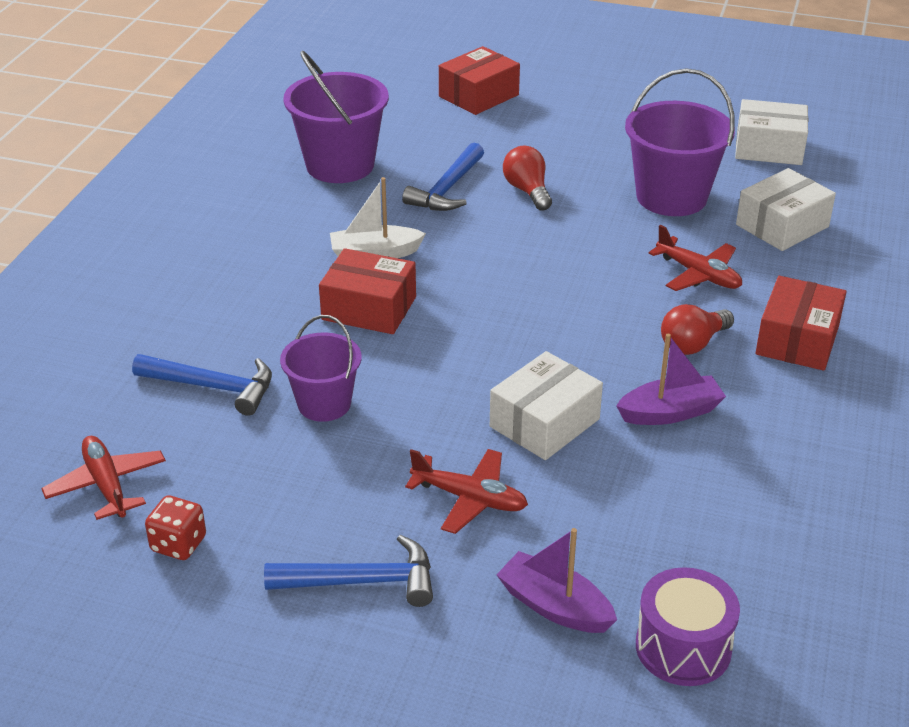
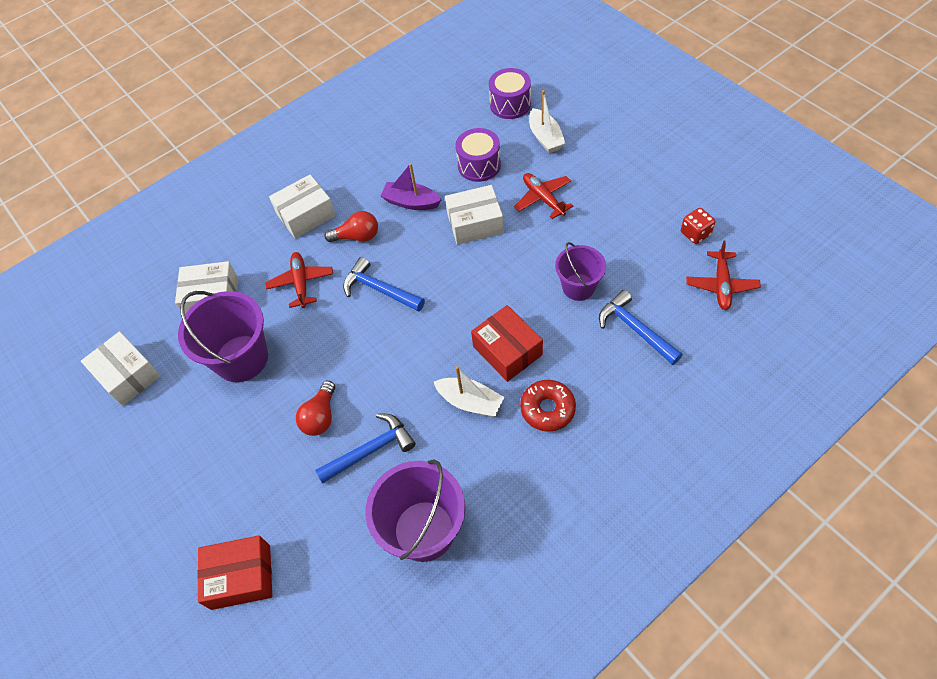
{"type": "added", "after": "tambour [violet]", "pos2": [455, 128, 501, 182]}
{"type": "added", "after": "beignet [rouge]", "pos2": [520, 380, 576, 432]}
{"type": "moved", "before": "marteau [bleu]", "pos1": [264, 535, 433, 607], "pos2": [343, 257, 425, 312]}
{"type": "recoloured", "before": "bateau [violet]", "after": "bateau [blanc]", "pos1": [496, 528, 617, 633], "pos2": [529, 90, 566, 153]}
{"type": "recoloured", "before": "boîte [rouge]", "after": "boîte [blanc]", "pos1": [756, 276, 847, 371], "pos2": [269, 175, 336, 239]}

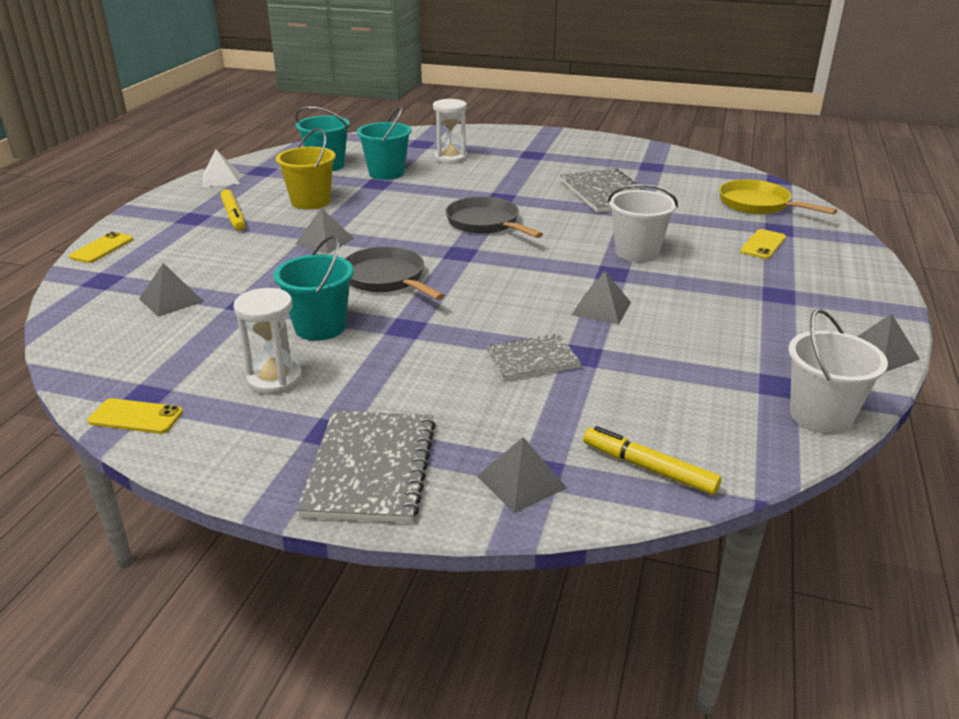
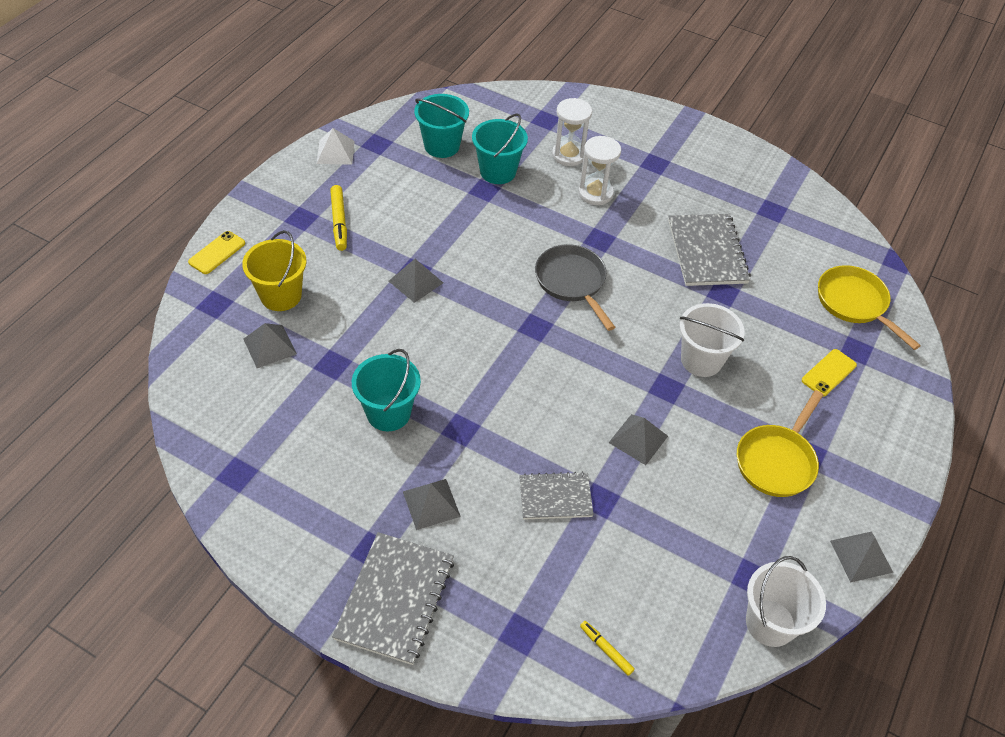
{"type": "removed", "before": "téléphone [jaune]", "pos1": [88, 398, 183, 434]}
{"type": "removed", "before": "poêle [gris]", "pos1": [345, 246, 445, 300]}
{"type": "added", "after": "poêle [jaune]", "pos2": [737, 390, 823, 497]}
{"type": "moved", "before": "sablier [blanc]", "pos1": [234, 288, 302, 395], "pos2": [579, 136, 621, 205]}
{"type": "moved", "before": "seau [jaune]", "pos1": [276, 128, 336, 209], "pos2": [242, 230, 307, 311]}
{"type": "moved", "before": "pyramide [gris]", "pos1": [477, 437, 567, 513], "pos2": [403, 479, 461, 530]}
{"type": "resized", "before": "feutre [jaune]", "pos1": [583, 426, 721, 495], "pos2": [580, 621, 635, 676], "scale": 0.61}

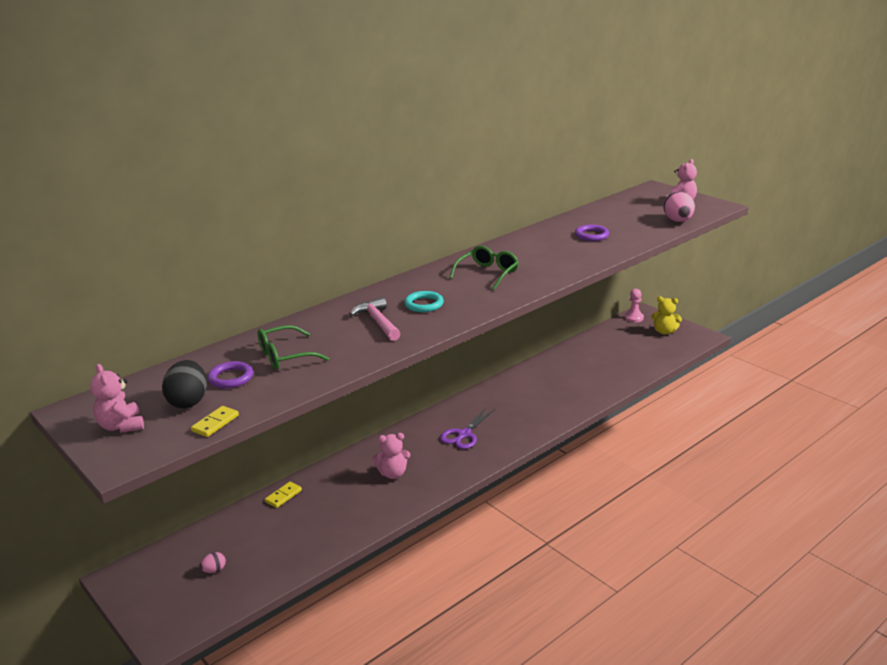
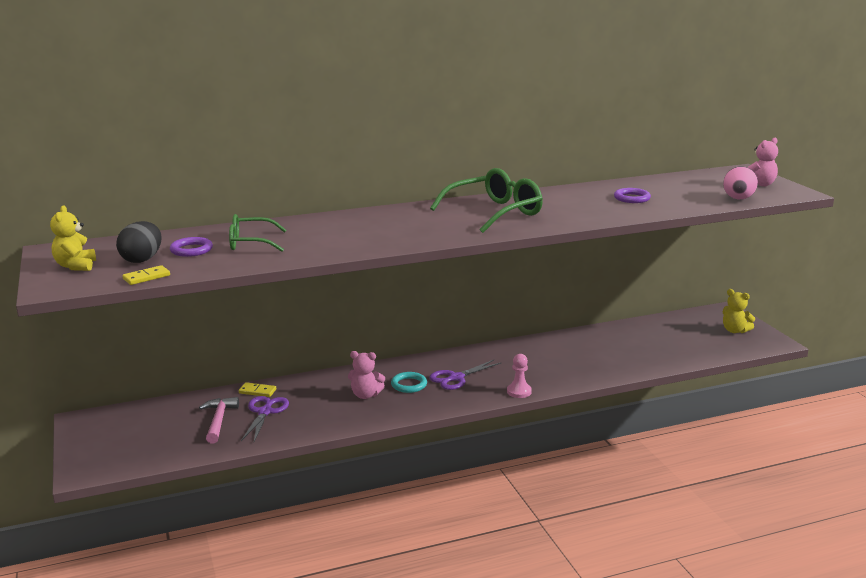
{"type": "removed", "before": "œuf [rose]", "pos1": [199, 552, 226, 573]}
{"type": "added", "after": "ciseaux [violet]", "pos2": [241, 396, 289, 442]}
{"type": "moved", "before": "marteau [rose]", "pos1": [350, 297, 400, 341], "pos2": [199, 397, 239, 443]}
{"type": "moved", "before": "anneau [turquoise]", "pos1": [404, 291, 444, 312], "pos2": [391, 372, 427, 393]}
{"type": "moved", "before": "pion [rose]", "pos1": [624, 289, 644, 323], "pos2": [507, 354, 532, 398]}
{"type": "recoloured", "before": "ours en peluche [rose]", "after": "ours en peluche [jaune]", "pos1": [90, 364, 144, 433], "pos2": [50, 205, 96, 271]}
{"type": "turned", "before": "domino [jaune]", "pos1": [265, 482, 302, 508], "pos2": [239, 382, 276, 397], "turn": 45}
{"type": "resized", "before": "lunettes [vert]", "pos1": [450, 246, 519, 290], "pos2": [430, 168, 543, 233], "scale": 1.59}

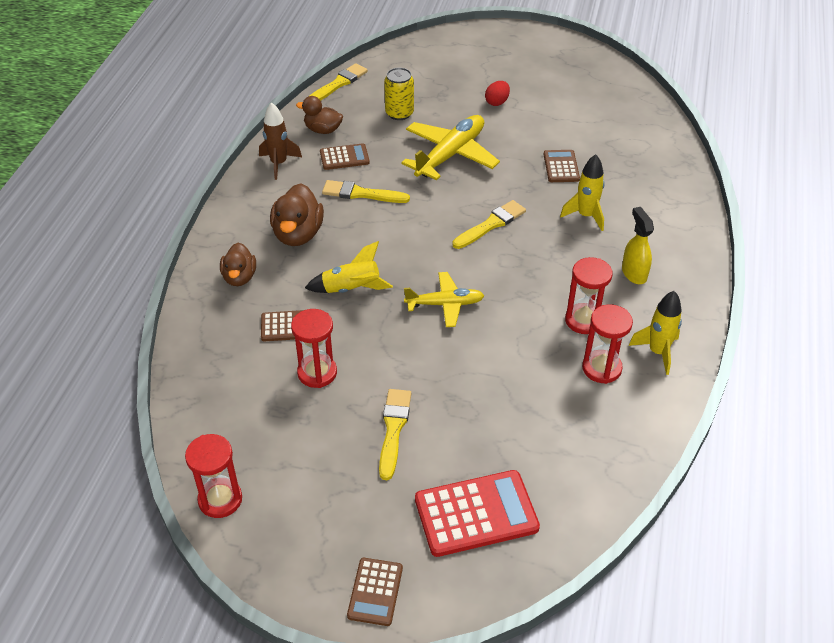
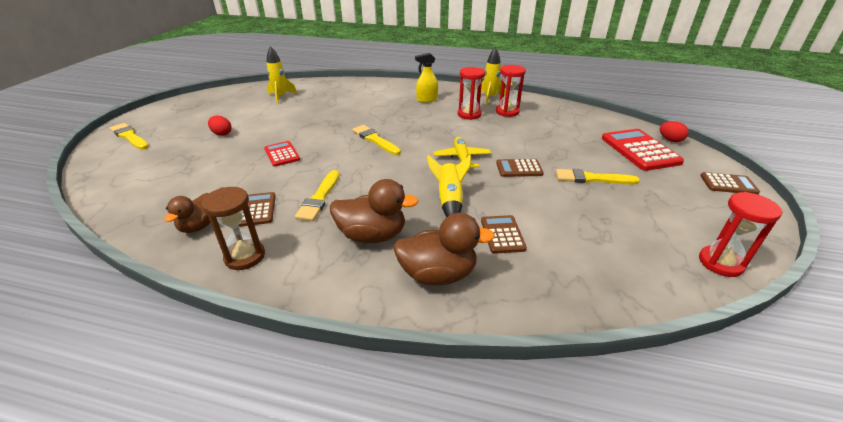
{"type": "removed", "before": "sablier [rouge]", "pos1": [291, 309, 337, 388]}
{"type": "removed", "before": "canette [jaune]", "pos1": [384, 67, 414, 120]}
{"type": "added", "after": "œuf [rouge]", "pos2": [660, 121, 689, 142]}
{"type": "moved", "before": "pinceau [jaune]", "pos1": [309, 63, 368, 101], "pos2": [110, 123, 149, 150]}
{"type": "moved", "before": "calculatrice [marron]", "pos1": [543, 150, 580, 182], "pos2": [496, 159, 544, 177]}
{"type": "moved", "before": "fusée [jaune]", "pos1": [560, 154, 605, 231], "pos2": [267, 46, 297, 104]}
{"type": "replaced", "before": "fusée [marron]", "after": "sablier [marron]", "pos1": [259, 102, 302, 180], "pos2": [202, 187, 265, 270]}
{"type": "replaced", "before": "avion [jaune]", "after": "calculatrice [rouge]", "pos1": [401, 115, 500, 180], "pos2": [264, 141, 300, 167]}
{"type": "resized", "before": "canard [marron]", "pos1": [220, 243, 256, 286], "pos2": [393, 213, 495, 286], "scale": 1.51}

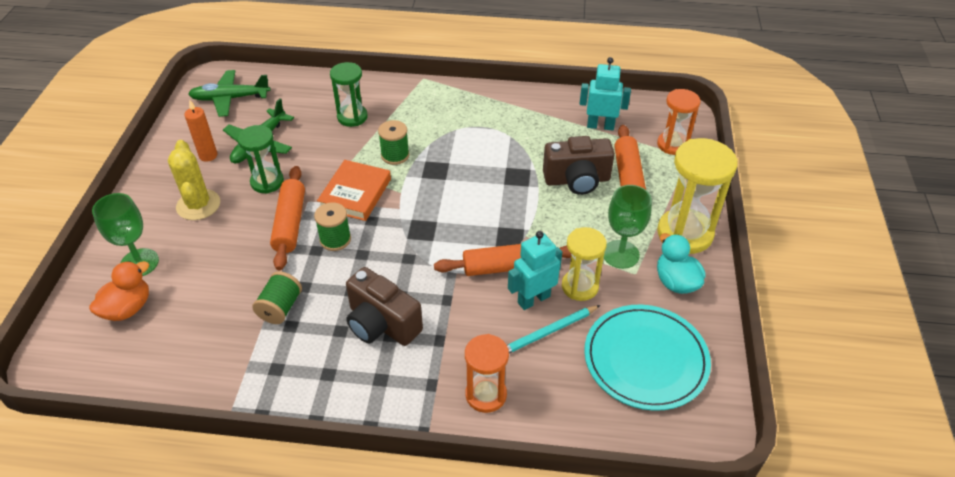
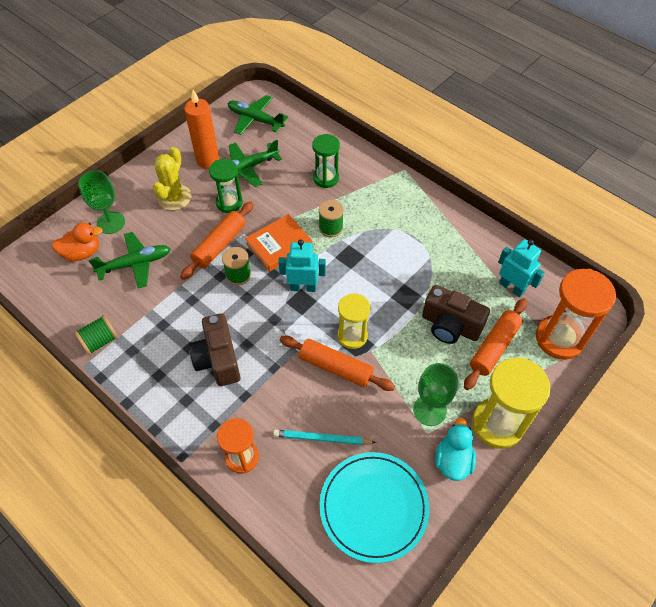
{"type": "added", "after": "avion [vert]", "pos2": [89, 232, 171, 288]}
{"type": "moved", "before": "bobine [vert]", "pos1": [252, 271, 302, 324], "pos2": [74, 315, 118, 355]}
{"type": "moved", "before": "robot [turquoise]", "pos1": [508, 231, 562, 310], "pos2": [278, 239, 326, 292]}
{"type": "moved", "before": "sablier [jaune]", "pos1": [562, 227, 607, 301], "pos2": [337, 293, 371, 349]}
{"type": "resized", "before": "bougie [orange]", "pos1": [184, 99, 217, 162], "pos2": [184, 90, 219, 169], "scale": 1.58}
{"type": "resized", "before": "sablier [orange]", "pos1": [657, 89, 700, 155], "pos2": [536, 269, 616, 360], "scale": 1.59}

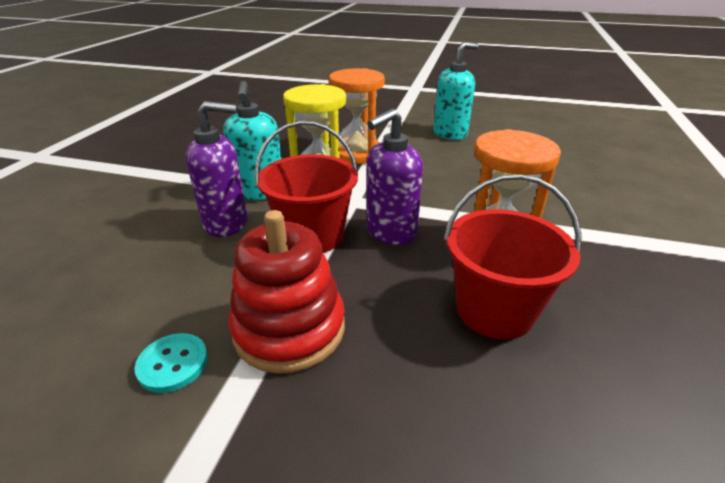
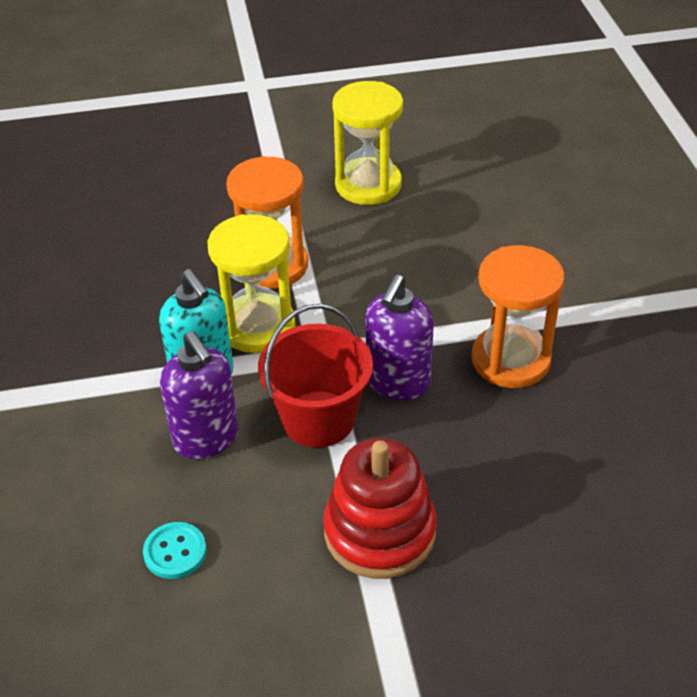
{"type": "removed", "before": "seau [rouge]", "pos1": [444, 174, 582, 339]}
{"type": "moved", "before": "bouton [turquoise]", "pos1": [134, 333, 208, 393], "pos2": [143, 522, 206, 579]}
{"type": "replaced", "before": "distributeur de savon [turquoise]", "after": "sablier [jaune]", "pos1": [433, 42, 479, 140], "pos2": [332, 81, 403, 205]}
{"type": "turned", "before": "distributeur de savon [violet]", "pos1": [185, 101, 248, 237], "pos2": [160, 331, 239, 459], "turn": 90}

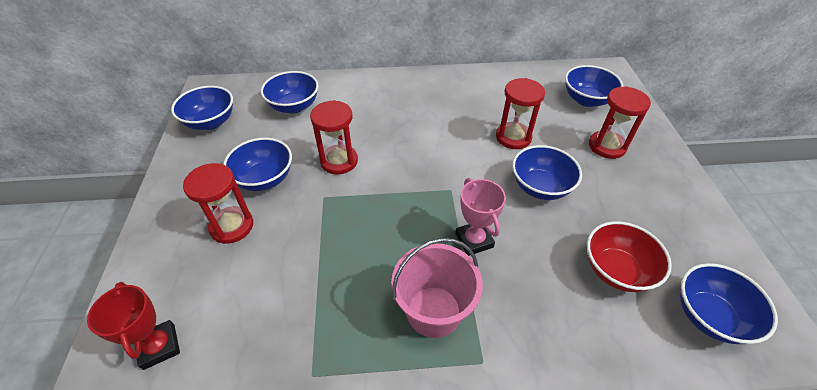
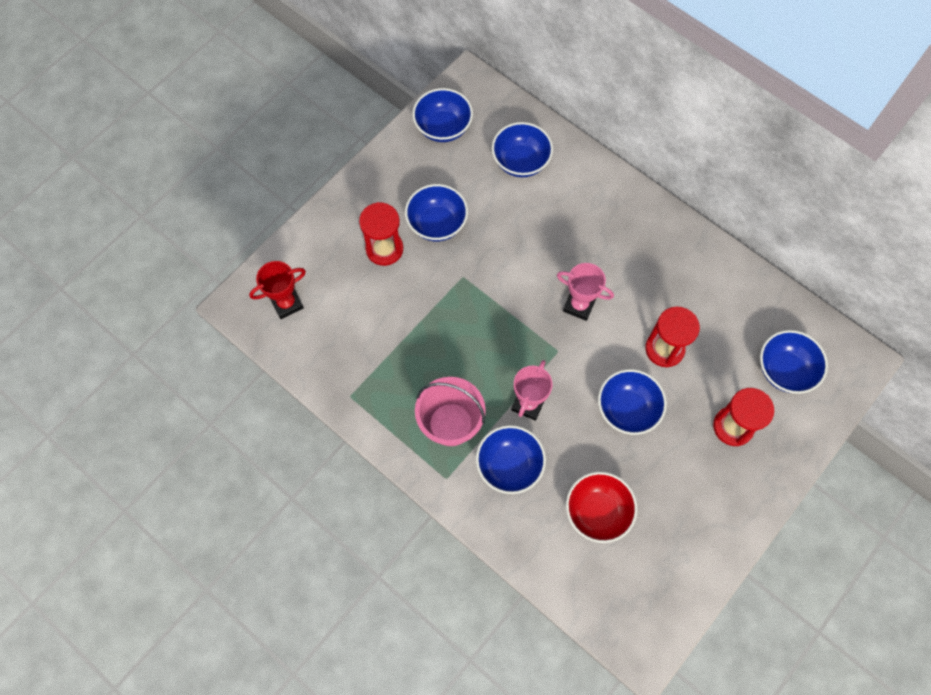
{"type": "removed", "before": "sablier [rouge]", "pos1": [310, 100, 358, 174]}
{"type": "added", "after": "trophée [rose]", "pos2": [557, 263, 614, 321]}
{"type": "moved", "before": "bol [bleu]", "pos1": [680, 263, 778, 344], "pos2": [476, 425, 546, 494]}
{"type": "turned", "before": "trophée [rouge]", "pos1": [87, 282, 180, 370], "pos2": [249, 261, 306, 319], "turn": 45}

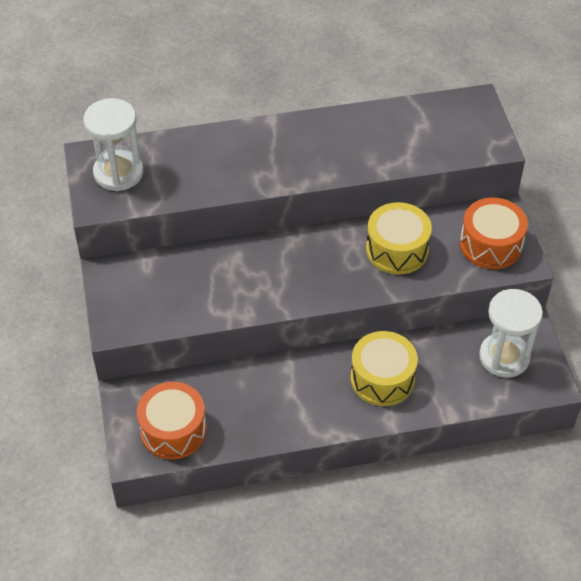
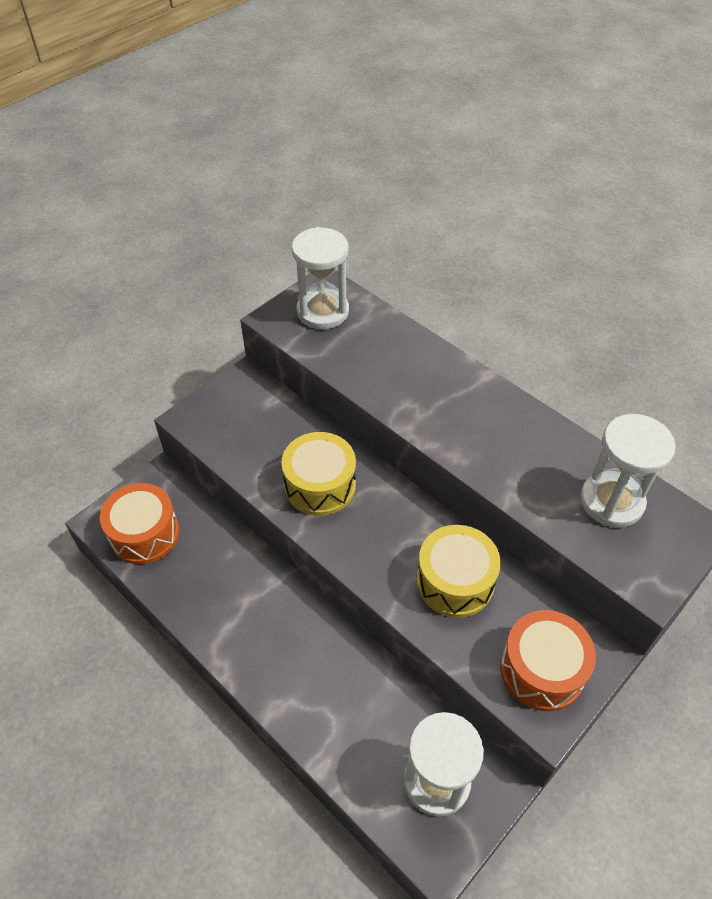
{"type": "added", "after": "sablier [blanc]", "pos2": [580, 414, 676, 528]}
{"type": "moved", "before": "tambour [jaune]", "pos1": [351, 331, 418, 406], "pos2": [281, 432, 356, 516]}

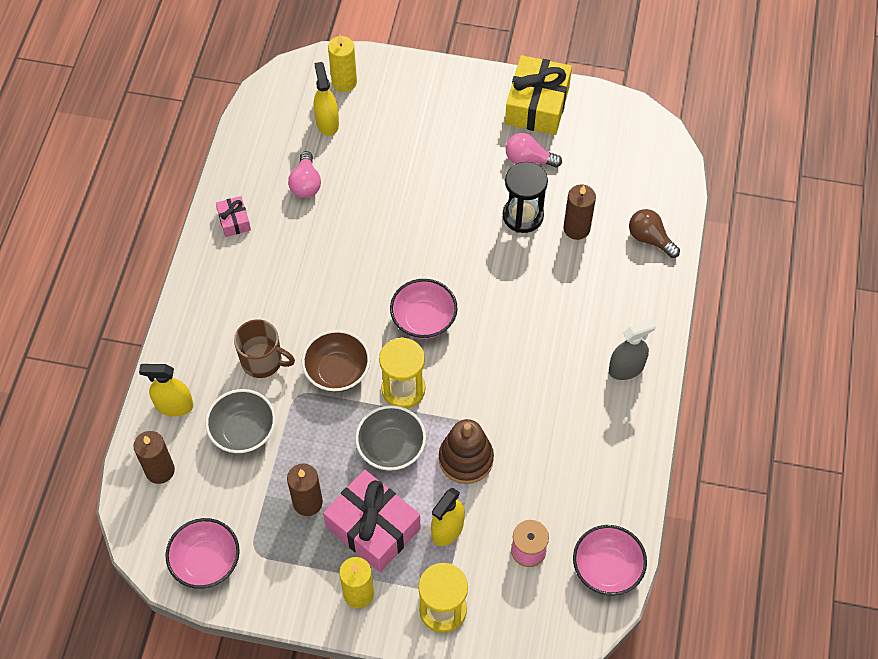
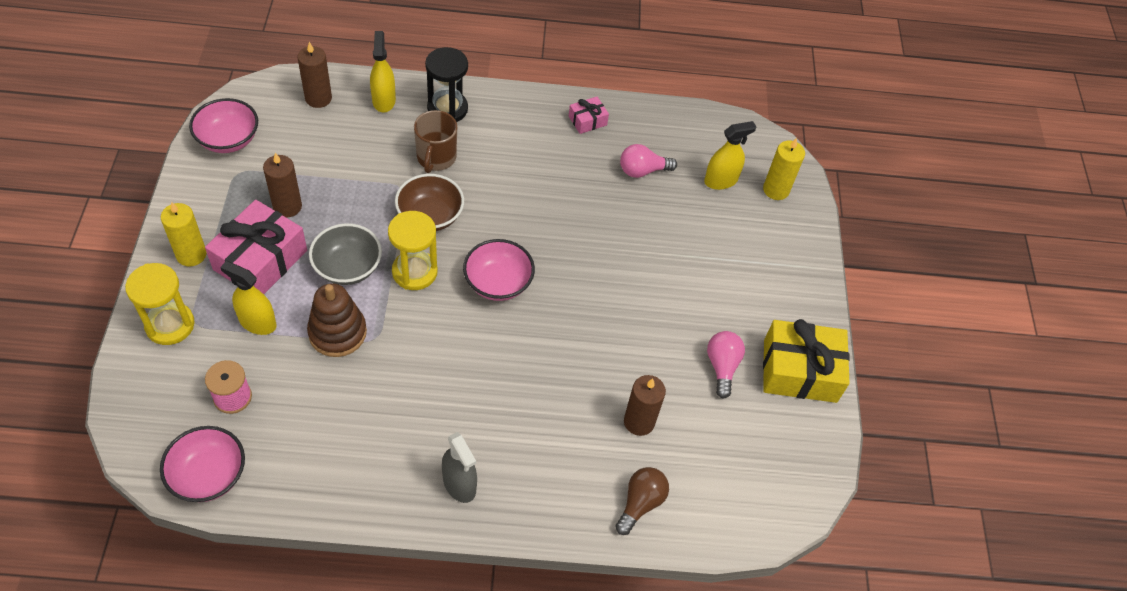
{"type": "removed", "before": "bol [gris]", "pos1": [205, 389, 276, 454]}
{"type": "moved", "before": "sablier [noir]", "pos1": [503, 162, 548, 233], "pos2": [425, 47, 468, 122]}

